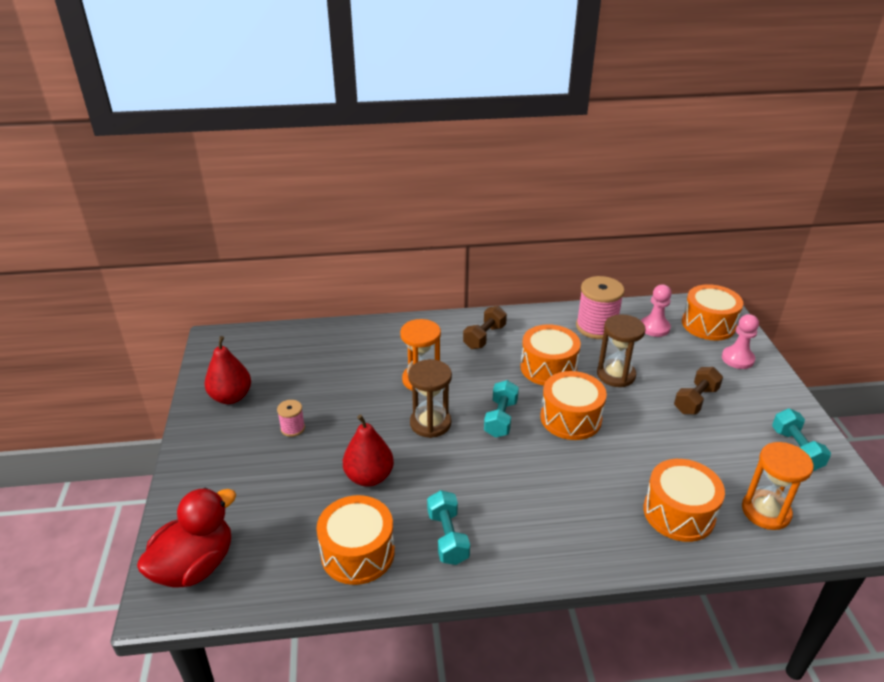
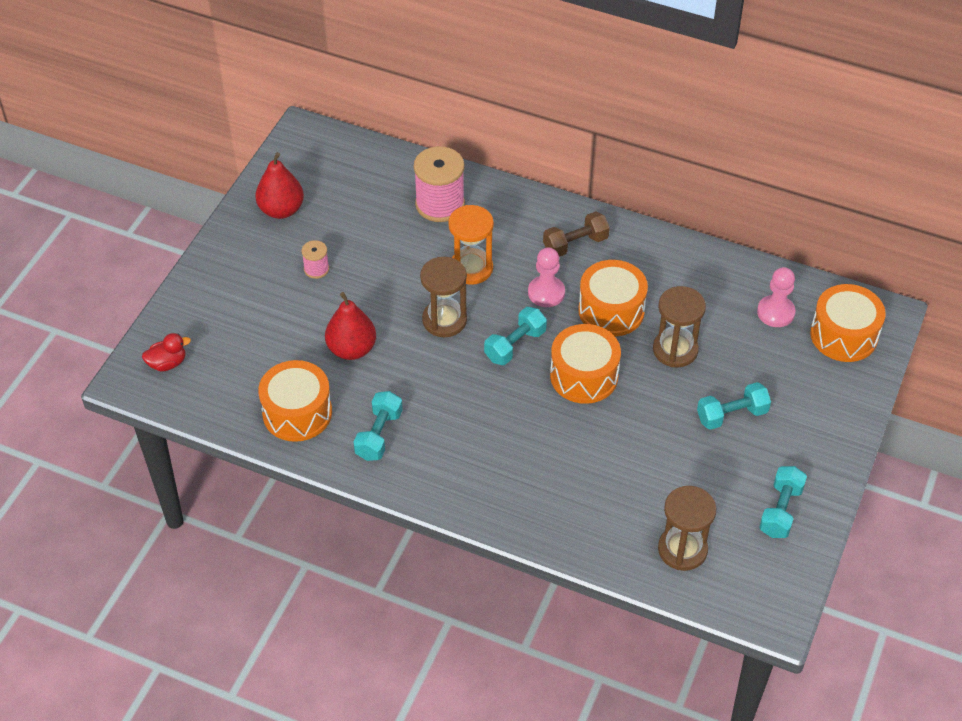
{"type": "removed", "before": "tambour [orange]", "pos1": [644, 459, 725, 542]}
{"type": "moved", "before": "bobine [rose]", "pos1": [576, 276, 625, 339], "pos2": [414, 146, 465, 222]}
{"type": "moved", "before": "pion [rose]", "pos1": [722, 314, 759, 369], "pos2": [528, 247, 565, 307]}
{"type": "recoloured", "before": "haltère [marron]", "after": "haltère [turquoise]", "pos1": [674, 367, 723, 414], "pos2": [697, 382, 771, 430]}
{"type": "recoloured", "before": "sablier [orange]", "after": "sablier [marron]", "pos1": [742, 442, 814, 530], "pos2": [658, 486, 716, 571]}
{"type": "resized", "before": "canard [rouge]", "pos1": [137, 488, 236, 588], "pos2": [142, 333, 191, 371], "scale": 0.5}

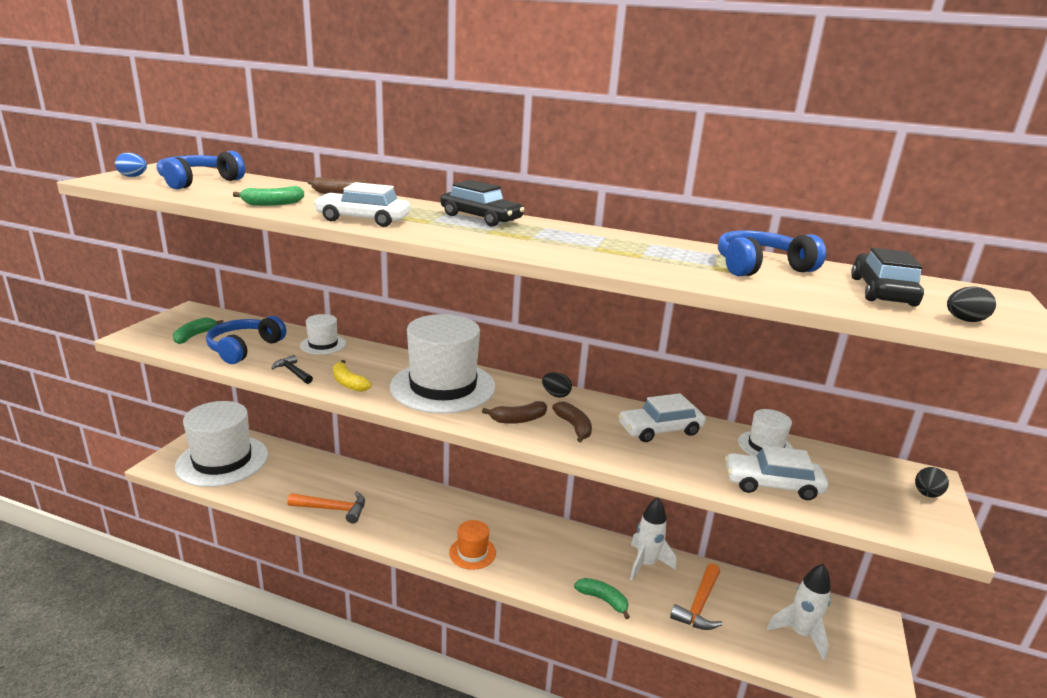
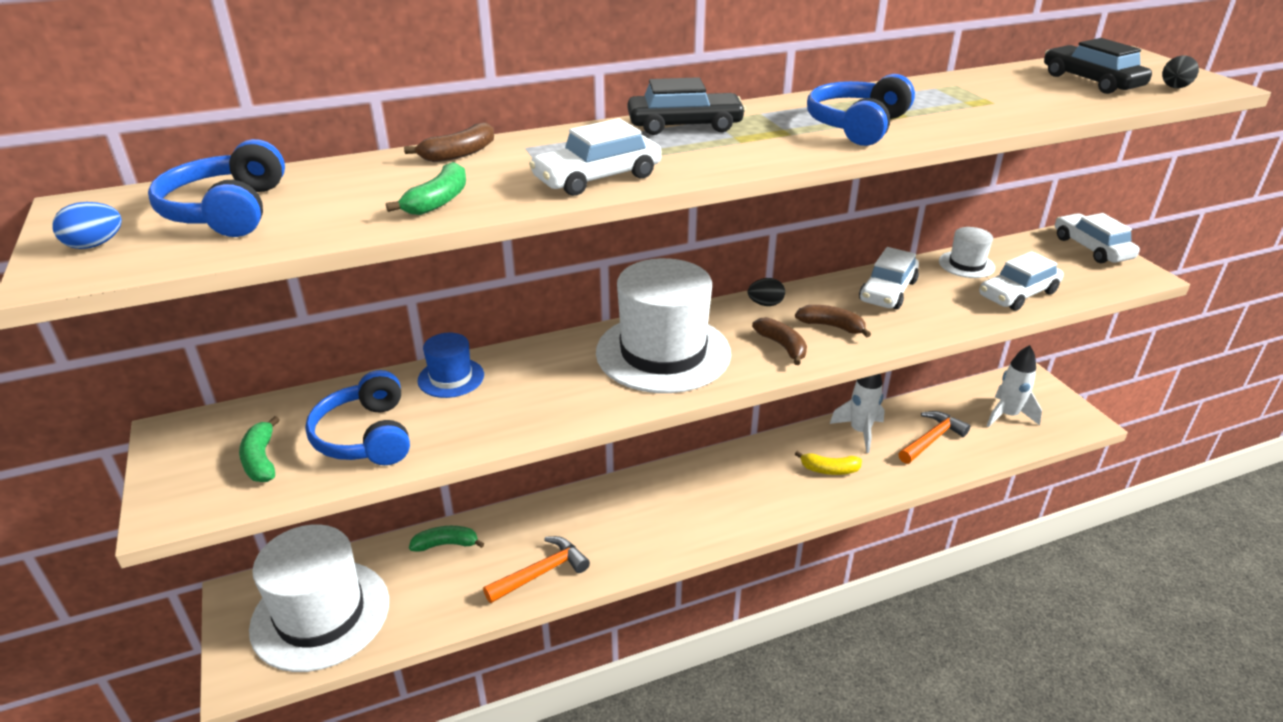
{"type": "removed", "before": "marteau [noir]", "pos1": [271, 355, 313, 384]}
{"type": "removed", "before": "chapeau [orange]", "pos1": [449, 520, 496, 570]}
{"type": "moved", "before": "banane [jaune]", "pos1": [333, 360, 372, 392], "pos2": [795, 451, 862, 475]}
{"type": "moved", "before": "banane [vert]", "pos1": [574, 578, 630, 619], "pos2": [409, 526, 484, 552]}
{"type": "moved", "before": "casque audio [bleu]", "pos1": [718, 231, 826, 276], "pos2": [807, 74, 915, 146]}
{"type": "replaced", "before": "œuf [noir]", "after": "voiture [blanc]", "pos1": [915, 467, 949, 497], "pos2": [1055, 213, 1140, 263]}
{"type": "recoloured", "before": "chapeau [blanc]", "after": "chapeau [bleu]", "pos1": [300, 314, 346, 355], "pos2": [417, 333, 484, 398]}
{"type": "turned", "before": "banane [marron]", "pos1": [482, 401, 547, 424], "pos2": [752, 317, 807, 365], "turn": -60}
{"type": "turned", "before": "marteau [orange]", "pos1": [670, 563, 722, 630], "pos2": [899, 411, 970, 464], "turn": -120}

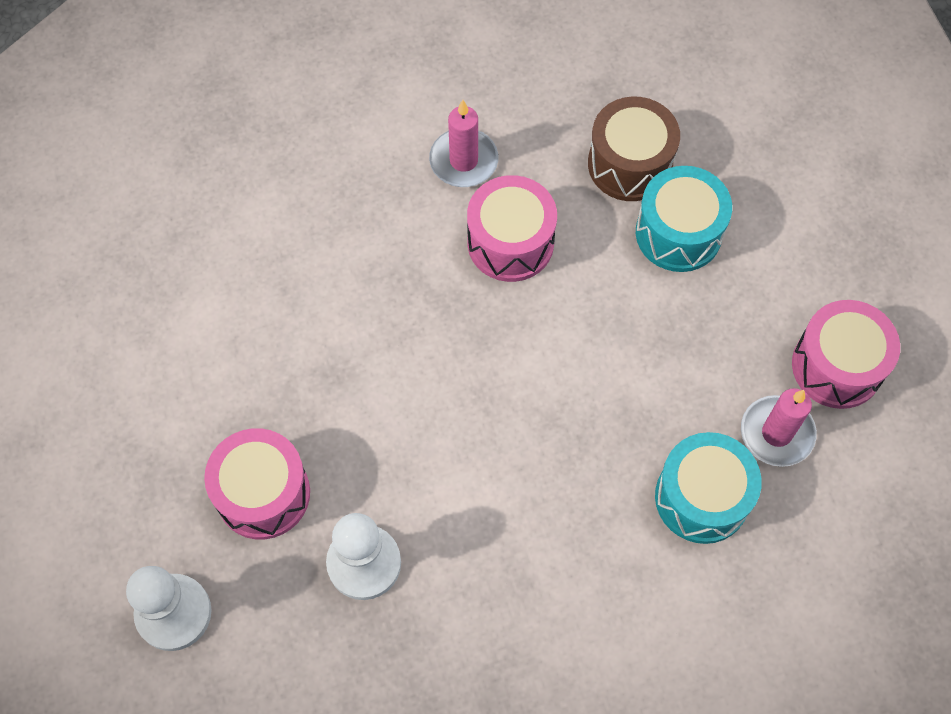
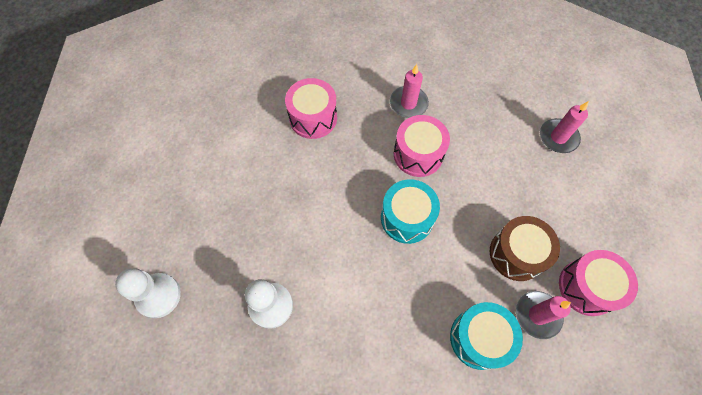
{"type": "added", "after": "bougie [rose]", "pos2": [540, 101, 589, 153]}
{"type": "moved", "before": "tambour [rose]", "pos1": [204, 428, 310, 539], "pos2": [285, 78, 337, 139]}
{"type": "moved", "before": "tambour [marron]", "pos1": [588, 96, 680, 201], "pos2": [490, 216, 560, 281]}
{"type": "moved", "before": "tambour [turquoise]", "pos1": [636, 166, 732, 272], "pos2": [381, 179, 440, 244]}

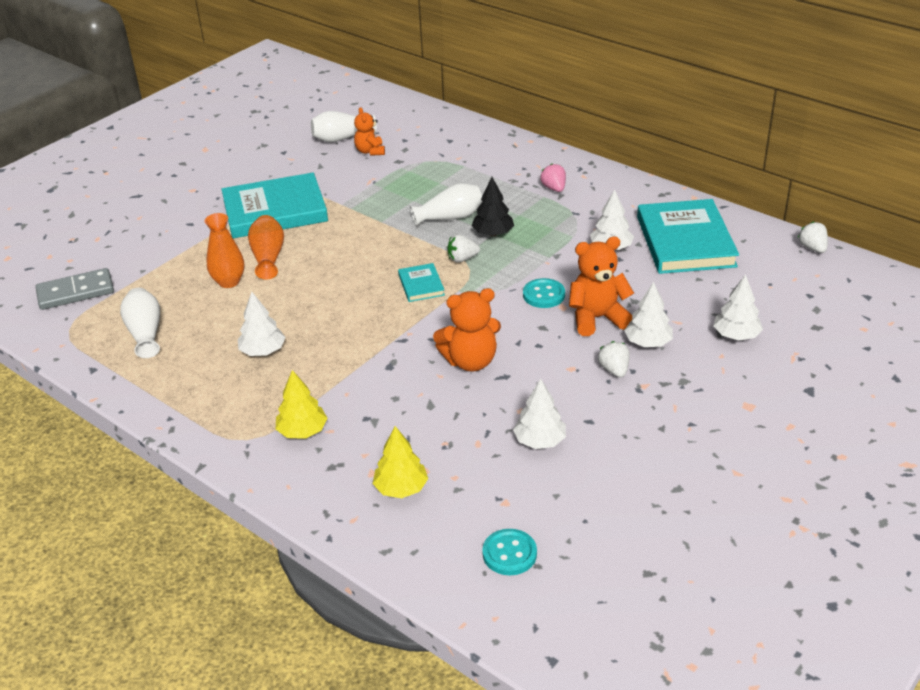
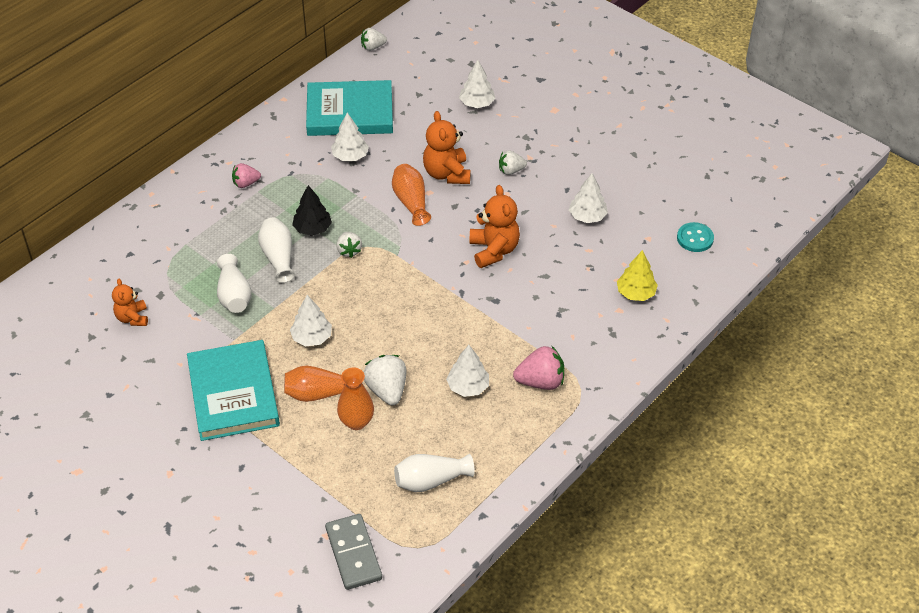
{"type": "removed", "before": "arbre [jaune]", "pos1": [276, 370, 328, 439]}
{"type": "removed", "before": "livre [turquoise]", "pos1": [398, 263, 445, 302]}
{"type": "added", "after": "fraise [blanc]", "pos2": [364, 355, 406, 405]}
{"type": "added", "after": "fraise [rose]", "pos2": [513, 346, 564, 390]}
{"type": "moved", "before": "vase [blanc]", "pos1": [311, 111, 377, 142], "pos2": [217, 254, 252, 313]}
{"type": "moved", "before": "arbre [blanc]", "pos1": [624, 282, 673, 347], "pos2": [290, 295, 332, 346]}
{"type": "replaced", "before": "bouton [turquoise]", "after": "vase [orange]", "pos1": [523, 278, 565, 308], "pos2": [392, 164, 431, 226]}
{"type": "turned", "before": "ours en peluche [orange]", "pos1": [354, 107, 385, 156], "pos2": [112, 279, 148, 326], "turn": 90}

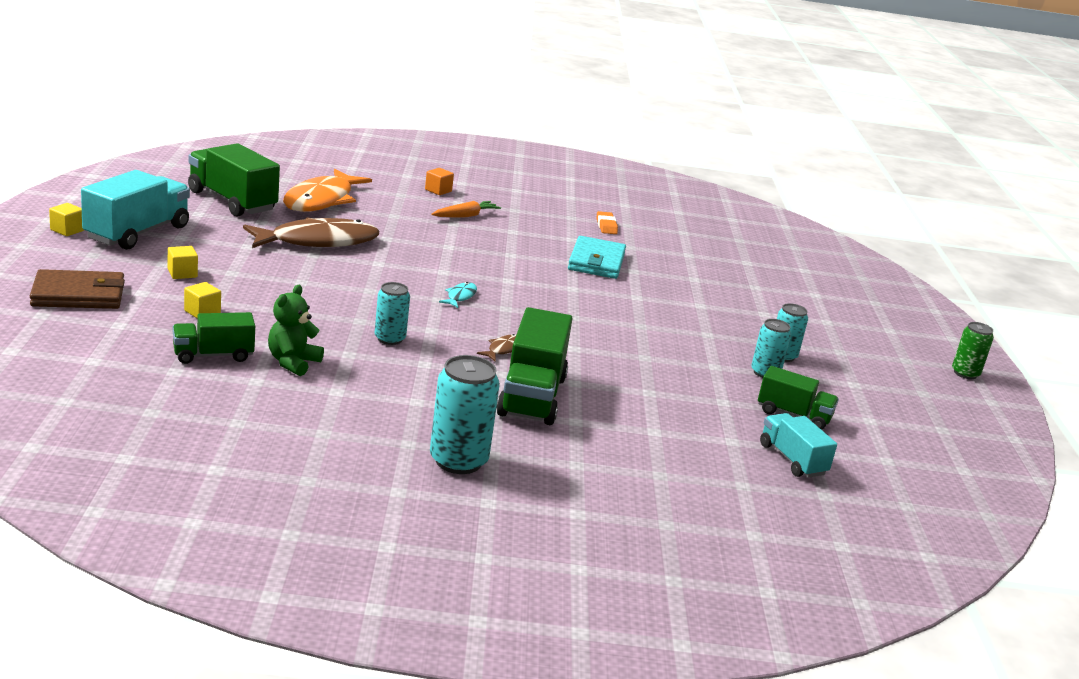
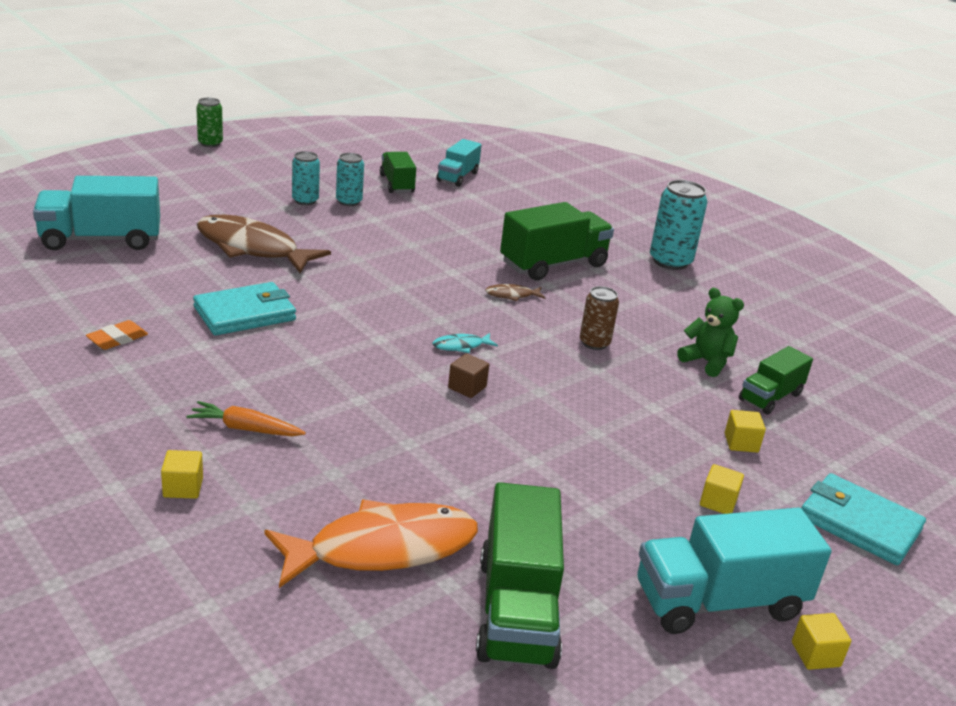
{"type": "added", "after": "camion [turquoise]", "pos2": [33, 176, 160, 250]}
{"type": "added", "after": "cube [marron]", "pos2": [448, 353, 489, 398]}
{"type": "moved", "before": "poisson [marron]", "pos1": [243, 217, 379, 248], "pos2": [197, 215, 331, 274]}
{"type": "recoloured", "before": "portefeuille [marron]", "after": "portefeuille [turquoise]", "pos1": [30, 269, 125, 309], "pos2": [802, 473, 926, 565]}
{"type": "recoloured", "before": "canette [turquoise]", "after": "canette [marron]", "pos1": [375, 282, 410, 345], "pos2": [580, 286, 619, 350]}
{"type": "recoloured", "before": "cube [orange]", "after": "cube [jaune]", "pos1": [425, 168, 454, 195], "pos2": [161, 450, 203, 499]}
{"type": "turned", "before": "camion [vert]", "pos1": [172, 312, 255, 364], "pos2": [739, 346, 813, 415], "turn": 105}
{"type": "turned", "before": "ours en peluche [vert]", "pos1": [268, 285, 324, 376], "pos2": [677, 288, 744, 377], "turn": -120}

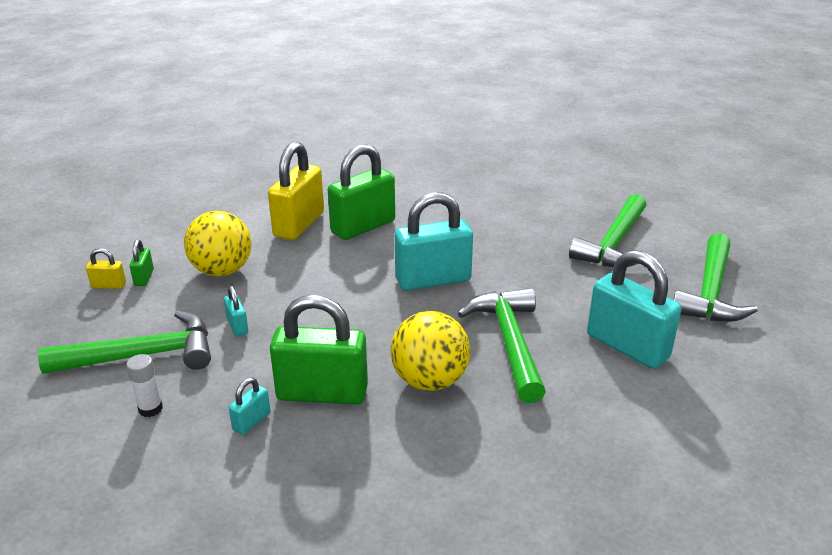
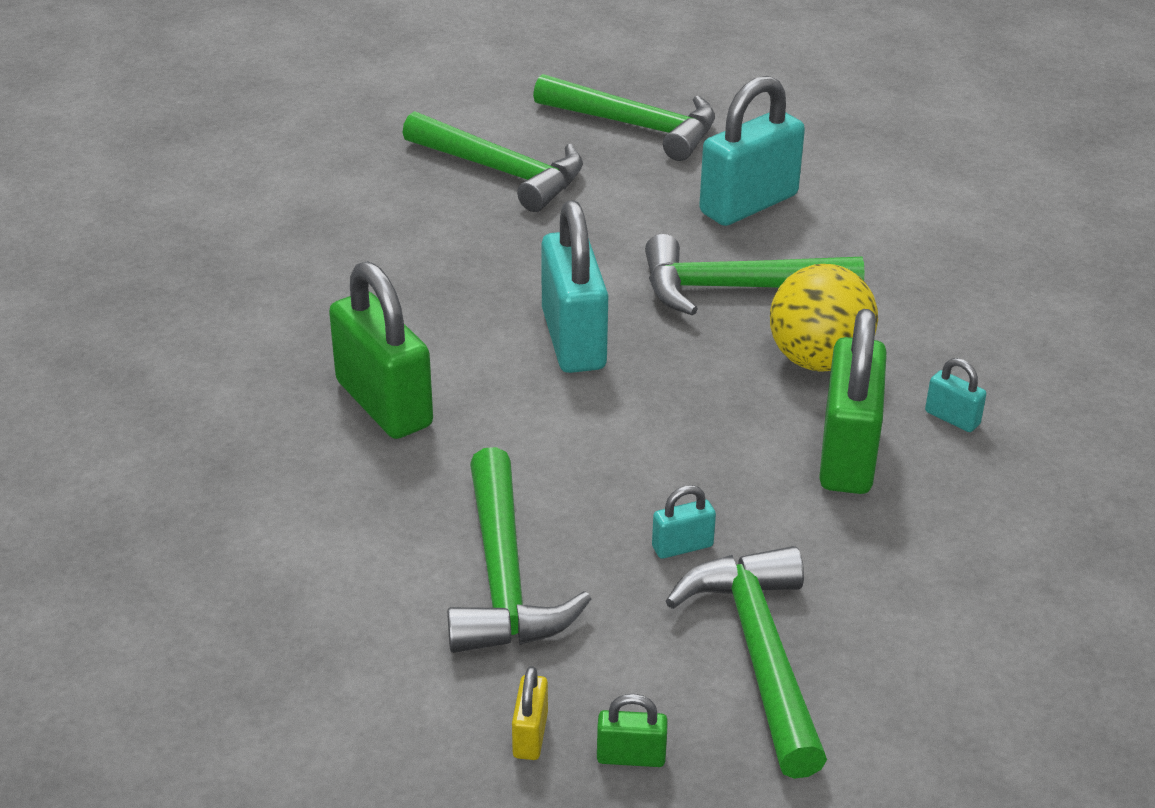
{"type": "removed", "before": "bâton de colle [blanc]", "pos1": [126, 354, 163, 417]}
{"type": "removed", "before": "cadenas [jaune]", "pos1": [268, 142, 324, 240]}
{"type": "moved", "before": "cadenas [vert]", "pos1": [129, 239, 154, 286], "pos2": [597, 694, 668, 767]}
{"type": "moved", "before": "cadenas [turquoise]", "pos1": [229, 377, 271, 435], "pos2": [925, 358, 986, 432]}
{"type": "replaced", "before": "balle [jaune]", "after": "marteau [vert]", "pos1": [184, 211, 251, 276], "pos2": [447, 447, 591, 653]}

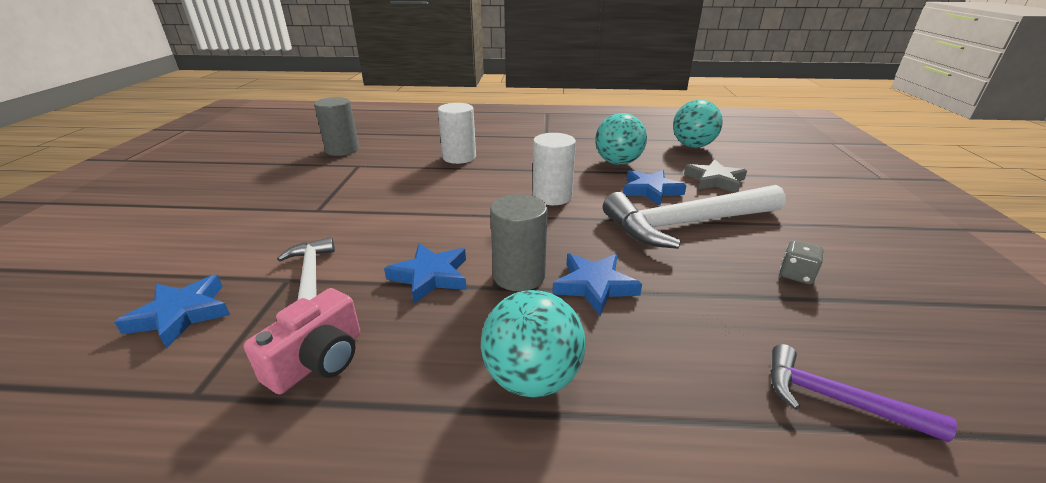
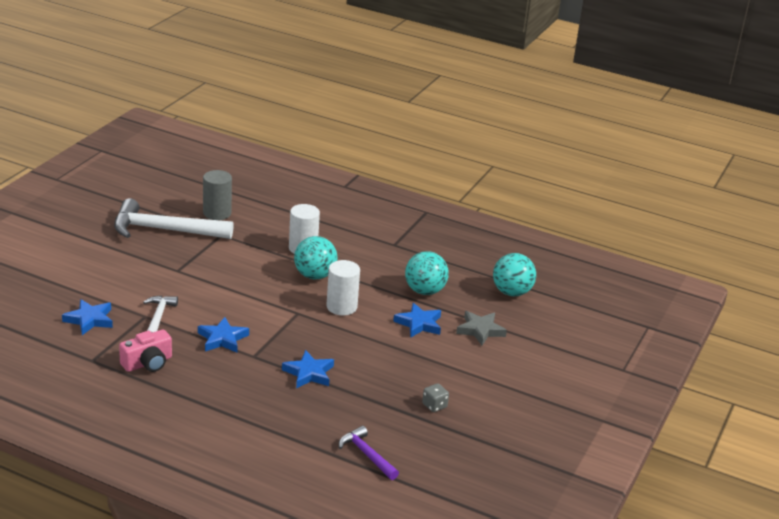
{"type": "removed", "before": "cylindre [gris]", "pos1": [490, 194, 547, 291]}
{"type": "moved", "before": "balle [turquoise]", "pos1": [481, 290, 586, 398], "pos2": [294, 236, 338, 279]}
{"type": "moved", "before": "marteau [blanc]", "pos1": [603, 185, 786, 249], "pos2": [114, 198, 234, 239]}

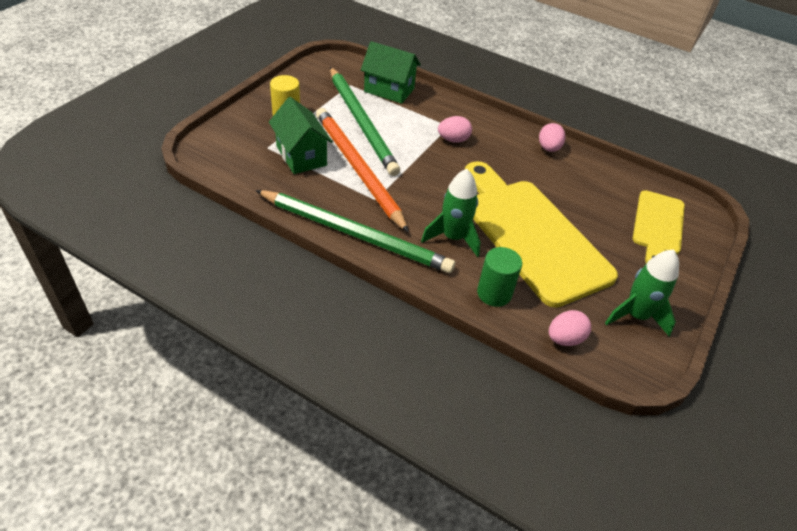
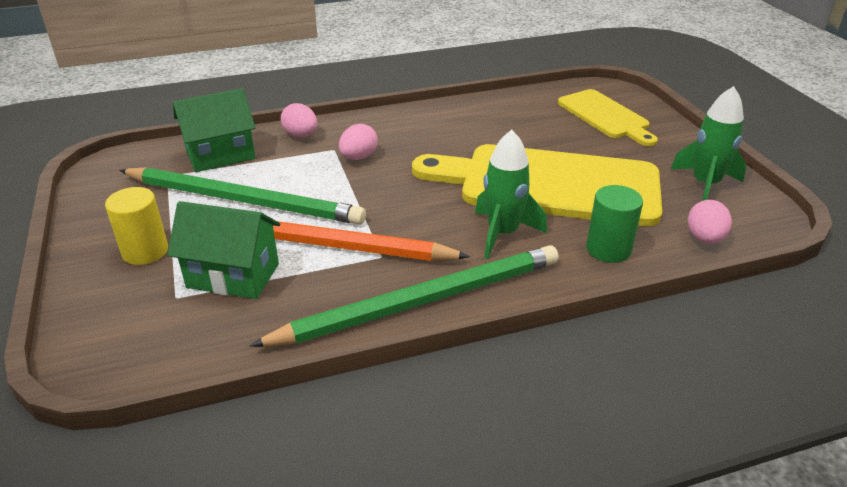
{"type": "moved", "before": "œuf [rose]", "pos1": [539, 123, 566, 152], "pos2": [281, 103, 317, 138]}

